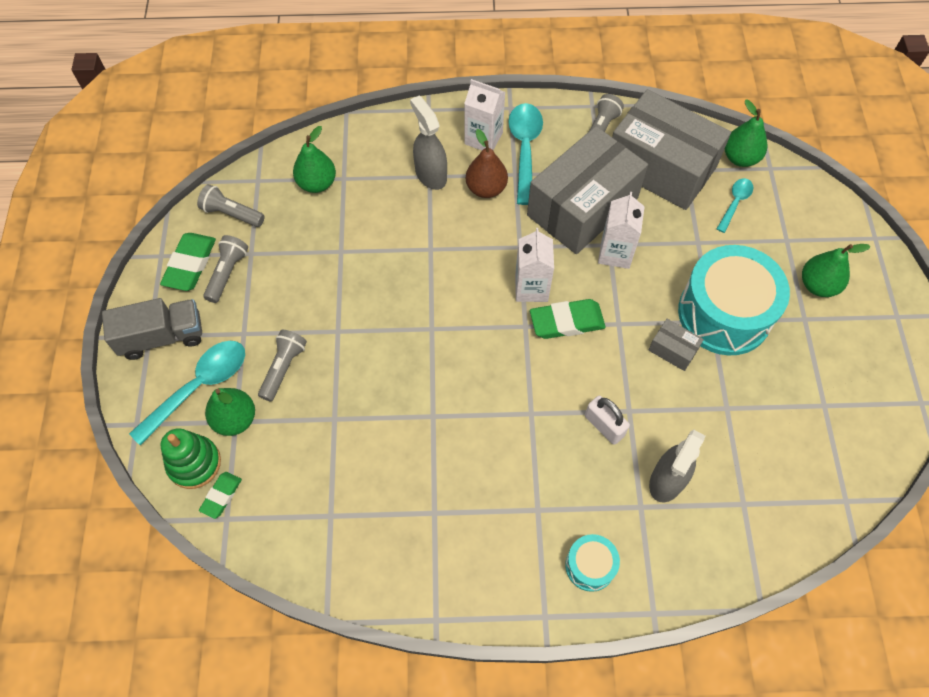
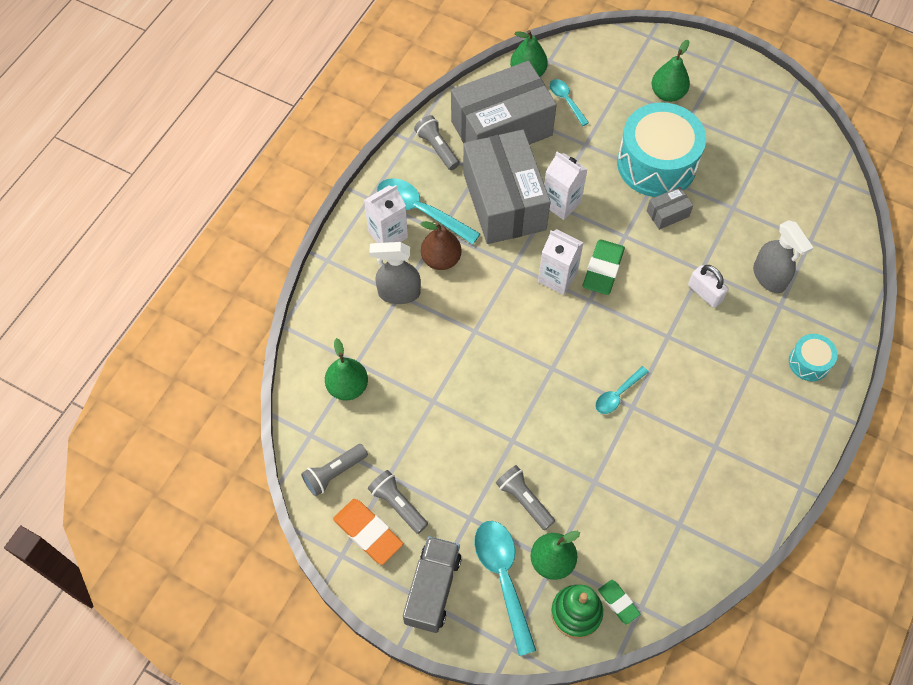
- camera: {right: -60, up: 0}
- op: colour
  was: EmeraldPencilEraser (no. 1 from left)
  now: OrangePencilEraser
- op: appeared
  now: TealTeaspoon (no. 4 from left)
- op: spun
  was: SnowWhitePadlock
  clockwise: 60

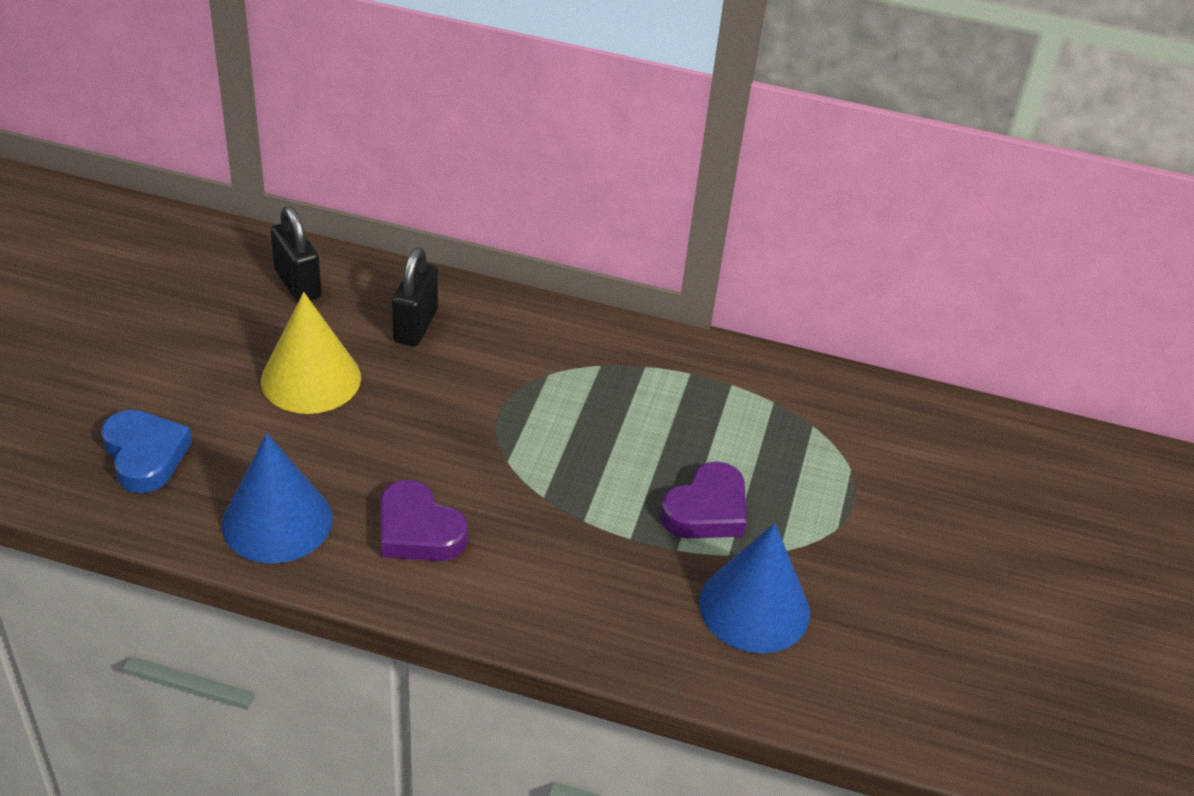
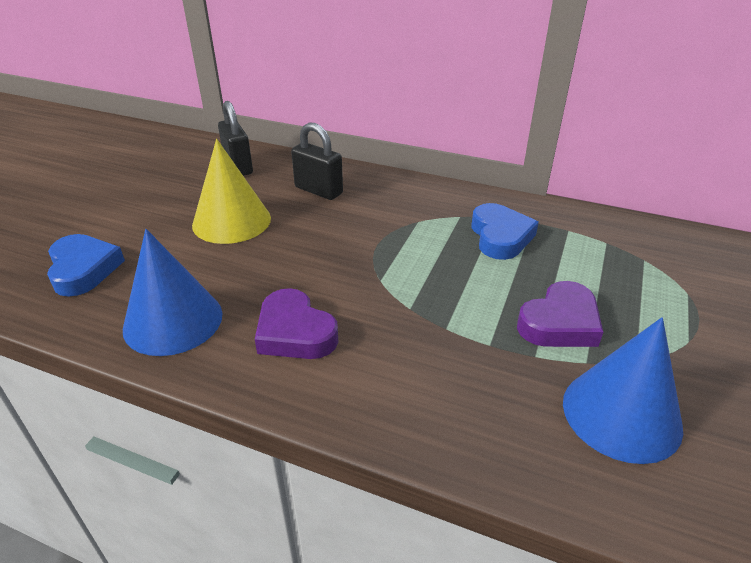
- camera: {right: 10, up: -5}
- op: spun
  was: BlackPadlock (no. 2 from left)
  clockwise: -75
- op: appeared
  now: RoyalBlueLoveHeart (no. 2 from left)

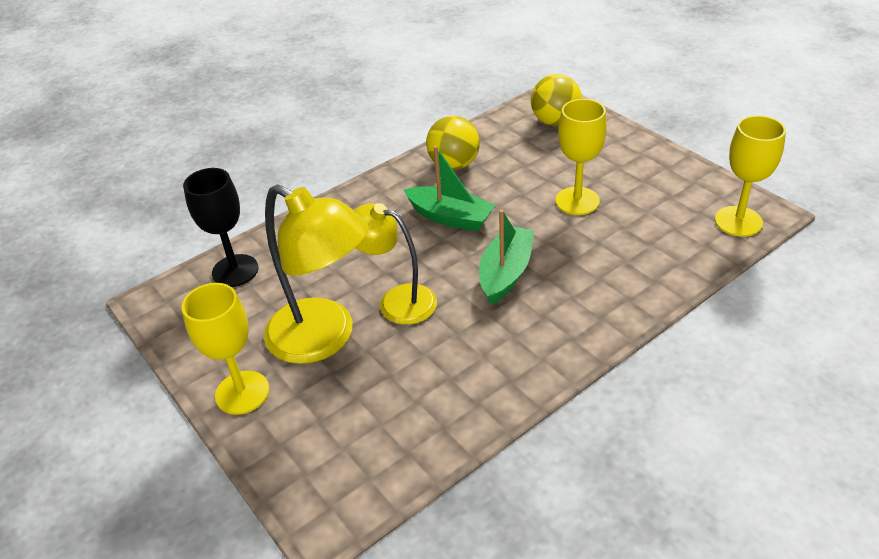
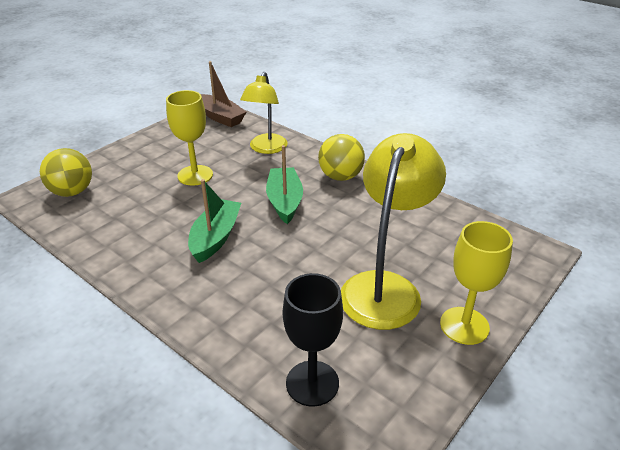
- camera: {right: -105, up: -5}
- op: exchanged
  was: GoldenGoblet (no. 3 from left)
  now: RussetSailboat
- op: relocated
  was: GoldenLamp (no. 2 from left in the first image)
  now: GoldenLamp (no. 1 from left)
- op: spun
  was: EmeraldSailboat (no. 2 from left)
  clockwise: 75
- op: relocated
  was: GoldenSphere (no. 1 from left in the first image)
  now: GoldenSphere (no. 2 from left)

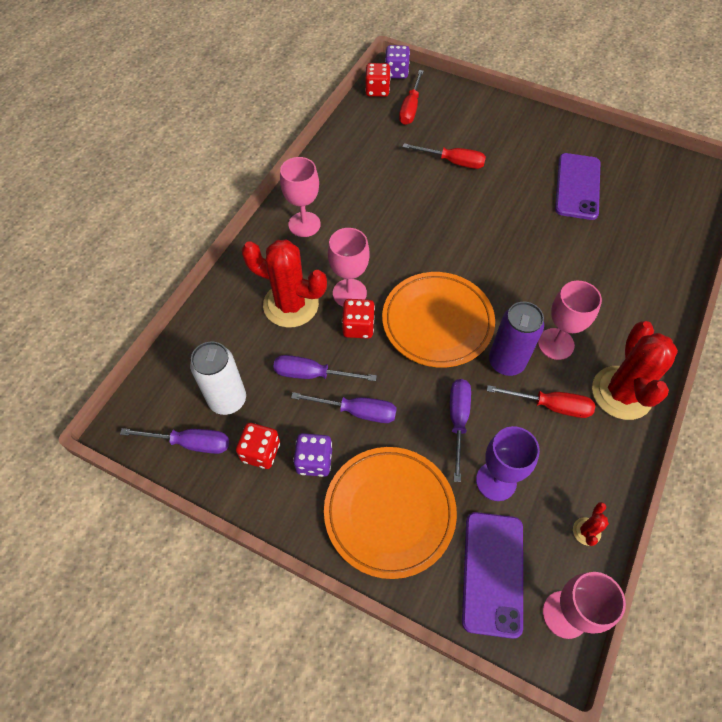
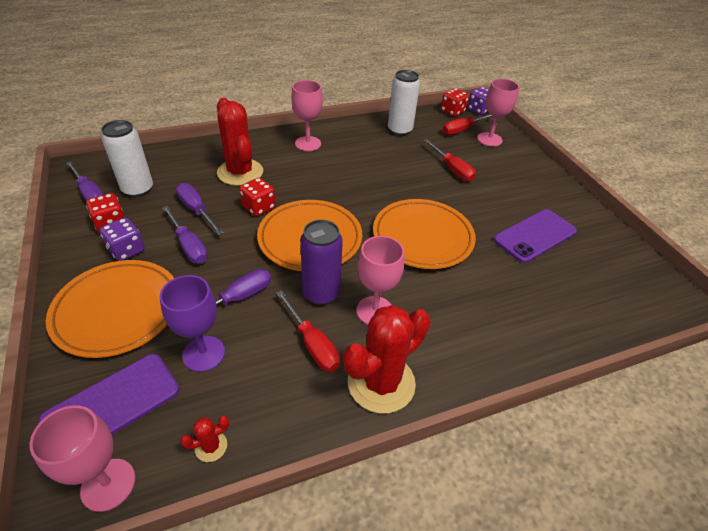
- camera: {right: 40, up: -15}
- op: appeared
  now: OrangeFlatDish (no. 3 from left)
- op: appeared
  now: SnowWhiteTin (no. 2 from left)
- op: relocated
  was: RosyGoblet (no. 2 from left in the first image)
  now: RosyGoblet (no. 4 from left)

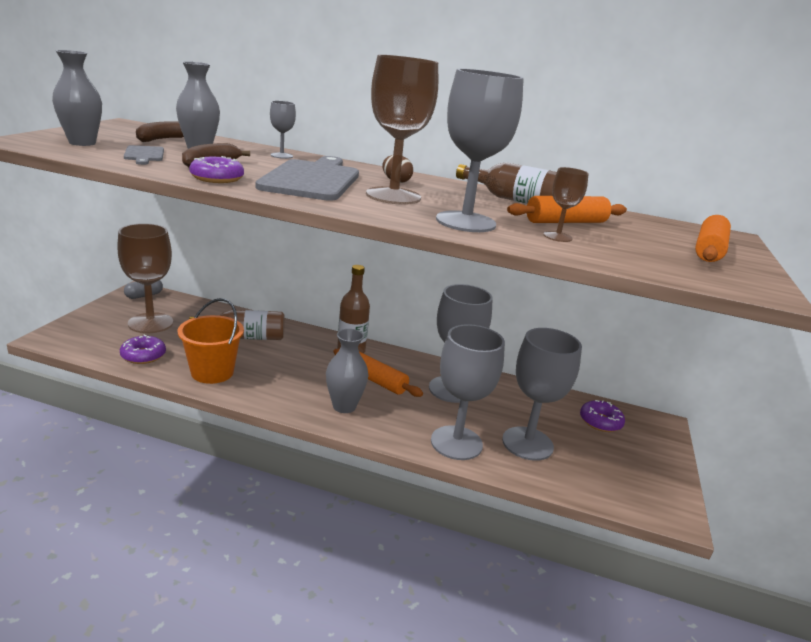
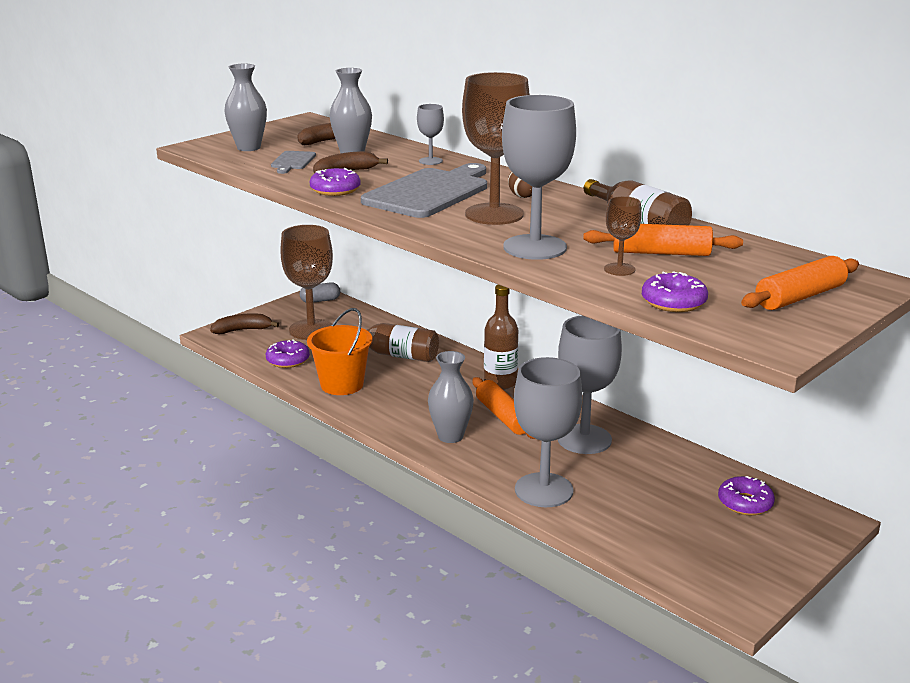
- camera: {right: 30, up: 0}
- op: appeared
  now: RussetBananaFruit (no. 1 from left)
- op: appeared
  now: VioletDoughnut (no. 3 from left)
- op: missing
  was: GrayGoblet (no. 5 from left)

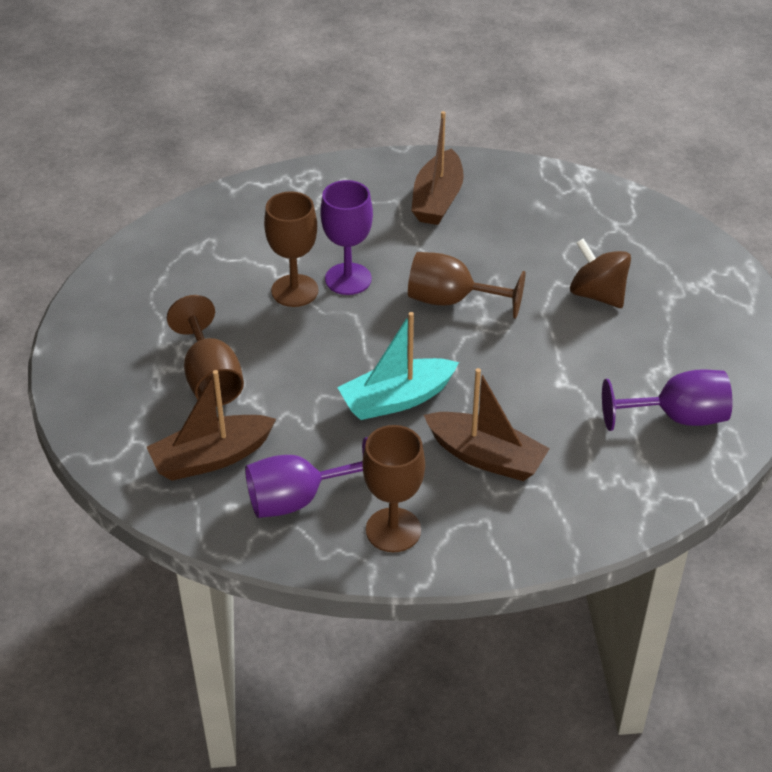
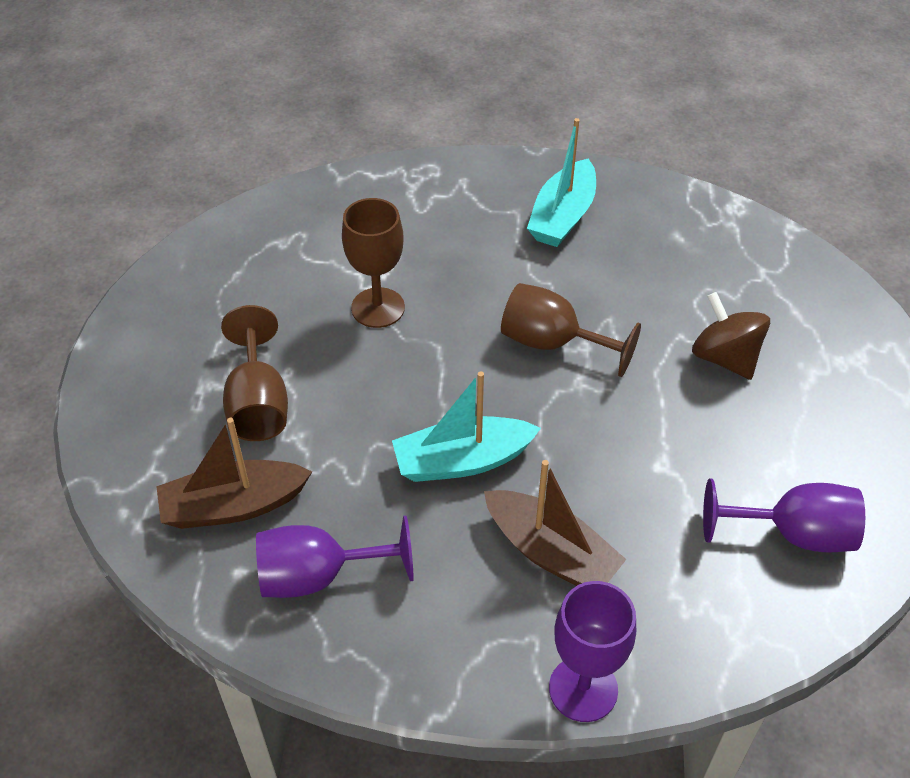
- camera: {right: 10, up: 5}
- op: colour
  was: RussetSailboat (no. 2 from left)
  now: TealSailboat (no. 2 from left)
- op: relocated
  was: VioletGoblet (no. 2 from left)
- op: missing
  was: RussetGoblet (no. 3 from left)

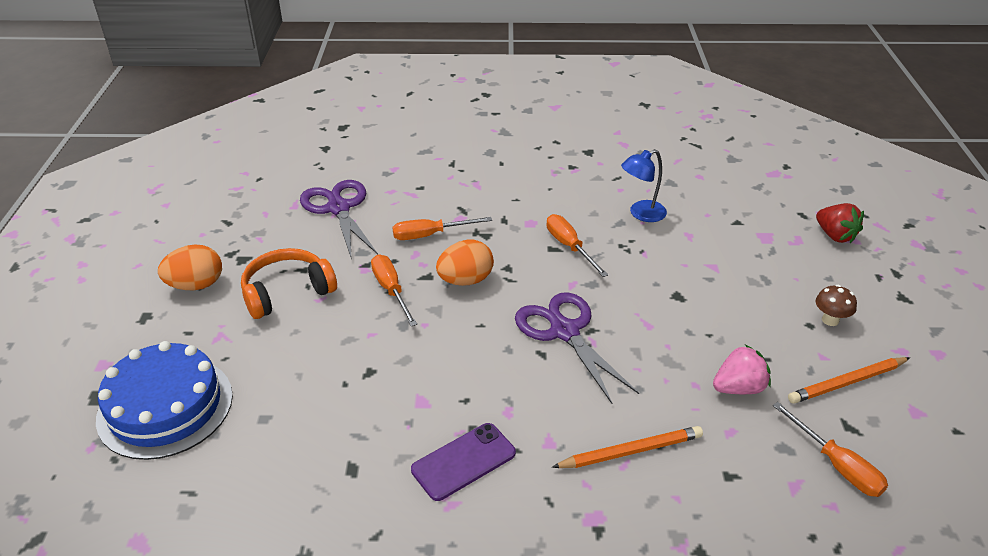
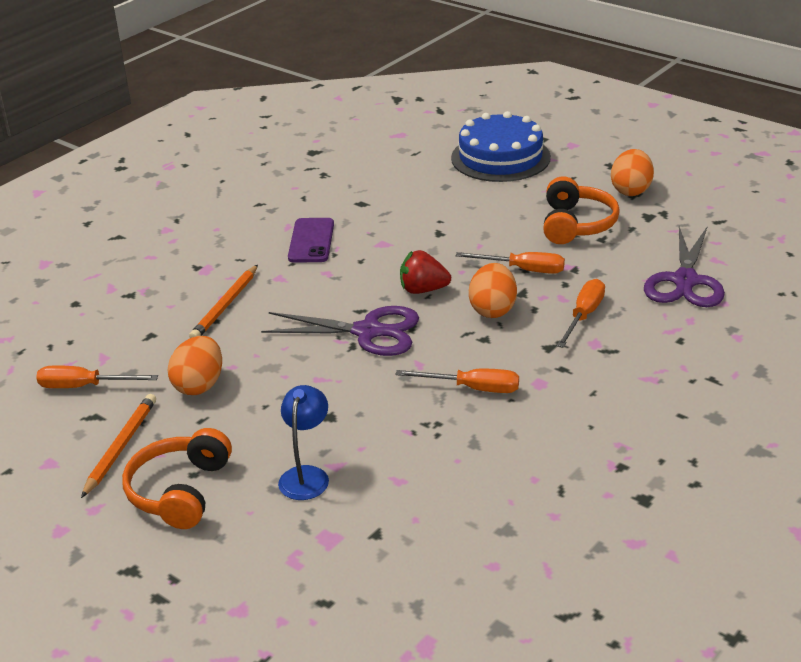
- camera: {right: 130, up: -5}
- op: exchanged
  was: RussetMushroom
  now: OrangeOverEarHeadphones (no. 1 from left)
- op: exchanged
  was: RosyBerry
  now: OrangeEgg (no. 1 from left)
- op: relocated
  was: RoyalBlueLamp
- op: relocated
  was: RedBerry
- op: spun
  was: VioletPairOfScissors (no. 1 from left in the first image)
  clockwise: 90

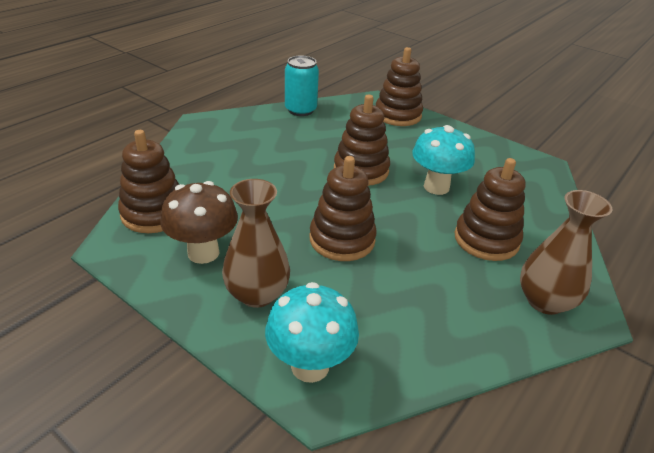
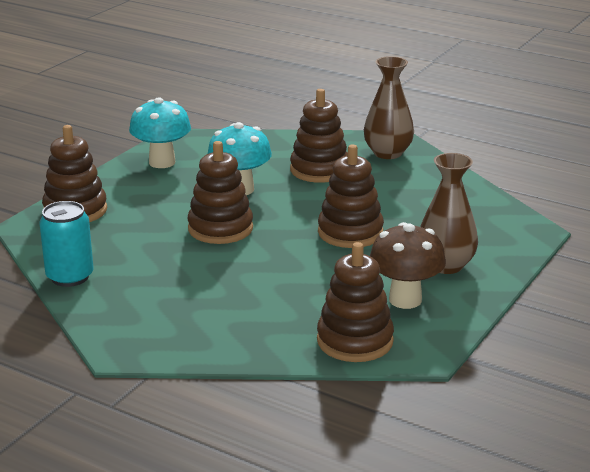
- camera: {right: -95, up: -10}
- op: relocated
  was: TealMushroom (no. 1 from left)

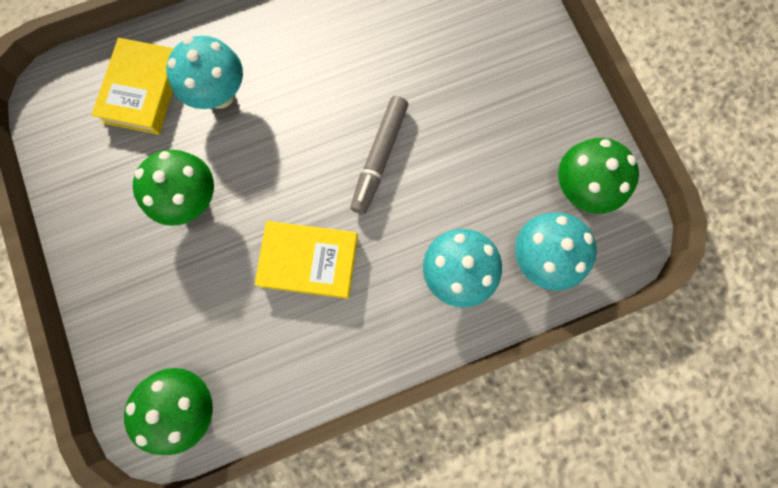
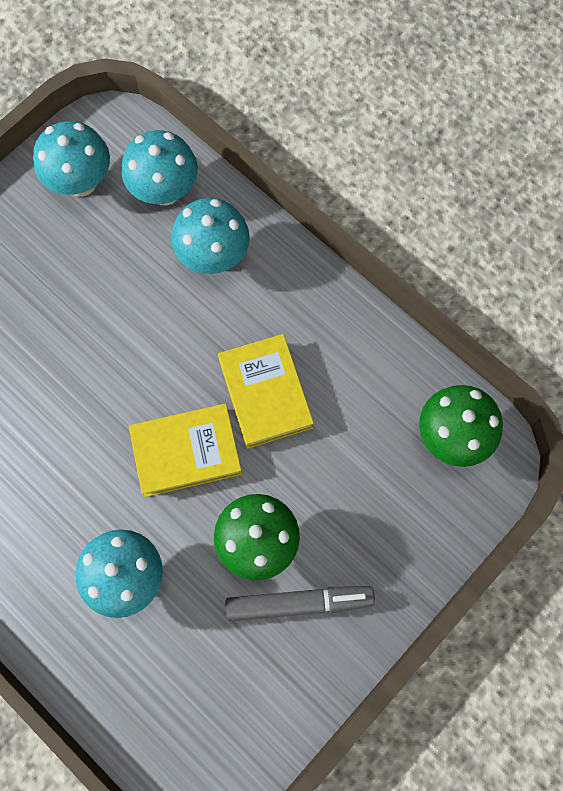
- camera: {right: -115, up: -5}
- op: colour
  was: EmeraldMushroom (no. 3 from left)
  now: TealMushroom (no. 1 from left)
- op: relocated
  was: GoldenHardback (no. 1 from left)
- op: relocated
  was: GrayMarkerPen

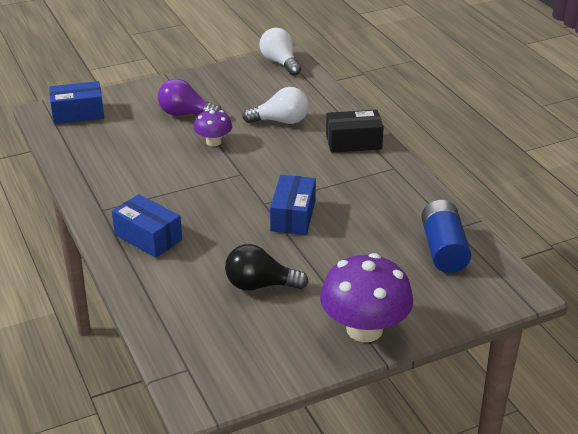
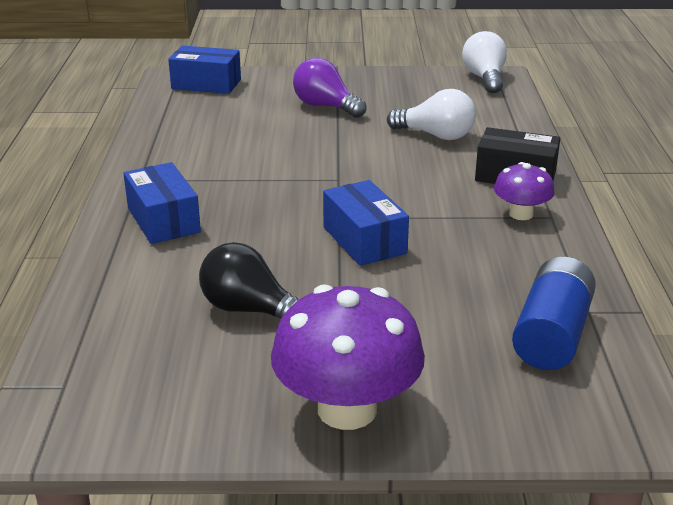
- camera: {right: 25, up: -5}
- op: spun
  was: RoyalBlueParcel (no. 3 from left)
  clockwise: -60
- op: relocated
  was: VioletMushroom (no. 1 from left in the first image)
  now: VioletMushroom (no. 2 from left)

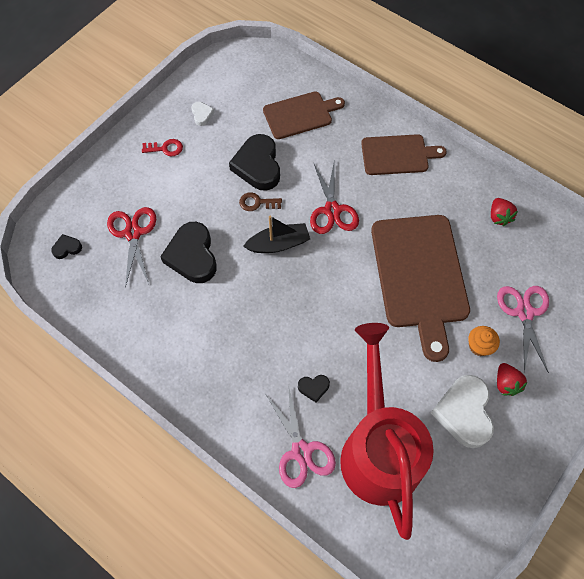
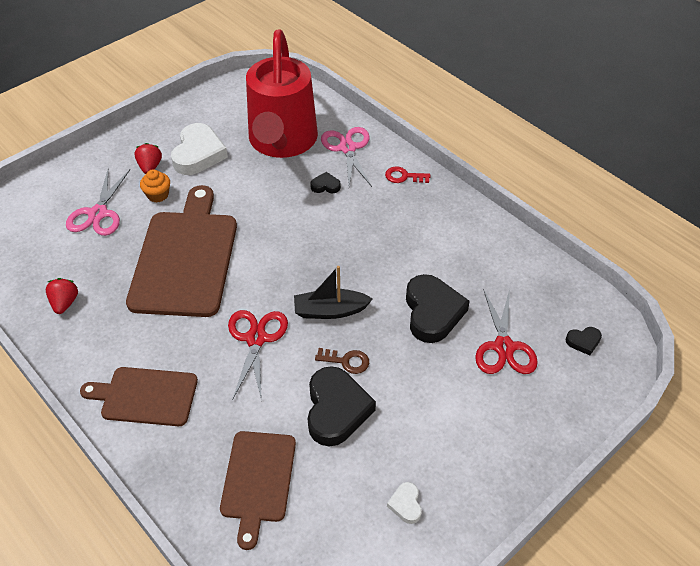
- camera: {right: -170, up: -15}
- op: spun
  was: RussetChoppingBoard (no. 1 from left in the first image)
  clockwise: -75
- op: relocated
  was: RedKey

